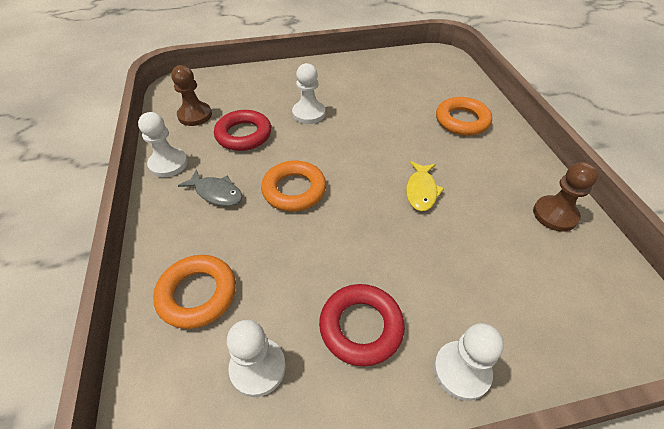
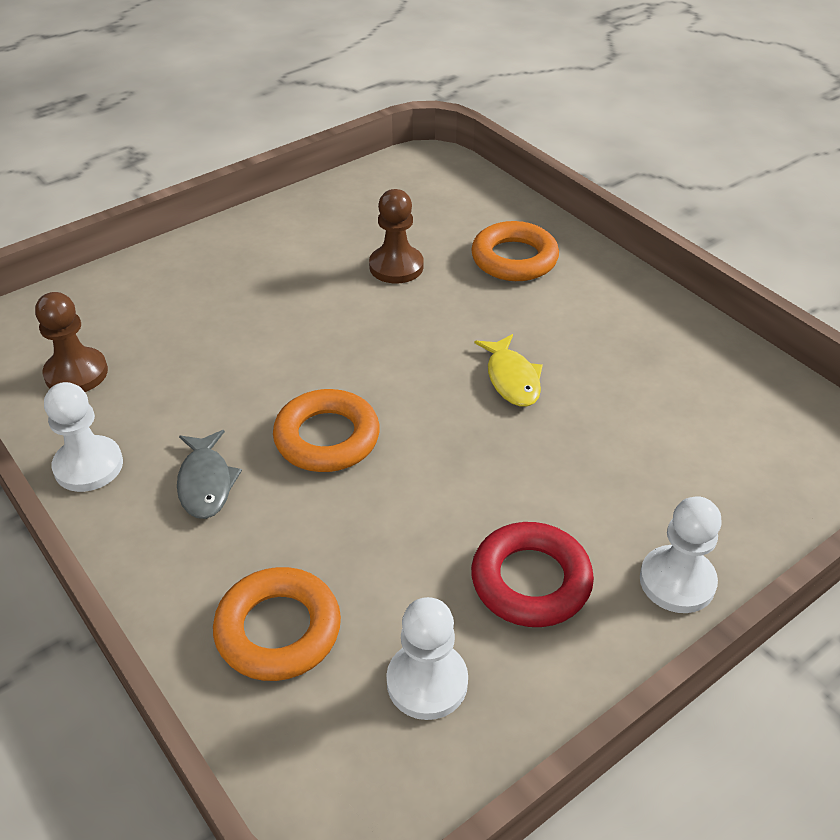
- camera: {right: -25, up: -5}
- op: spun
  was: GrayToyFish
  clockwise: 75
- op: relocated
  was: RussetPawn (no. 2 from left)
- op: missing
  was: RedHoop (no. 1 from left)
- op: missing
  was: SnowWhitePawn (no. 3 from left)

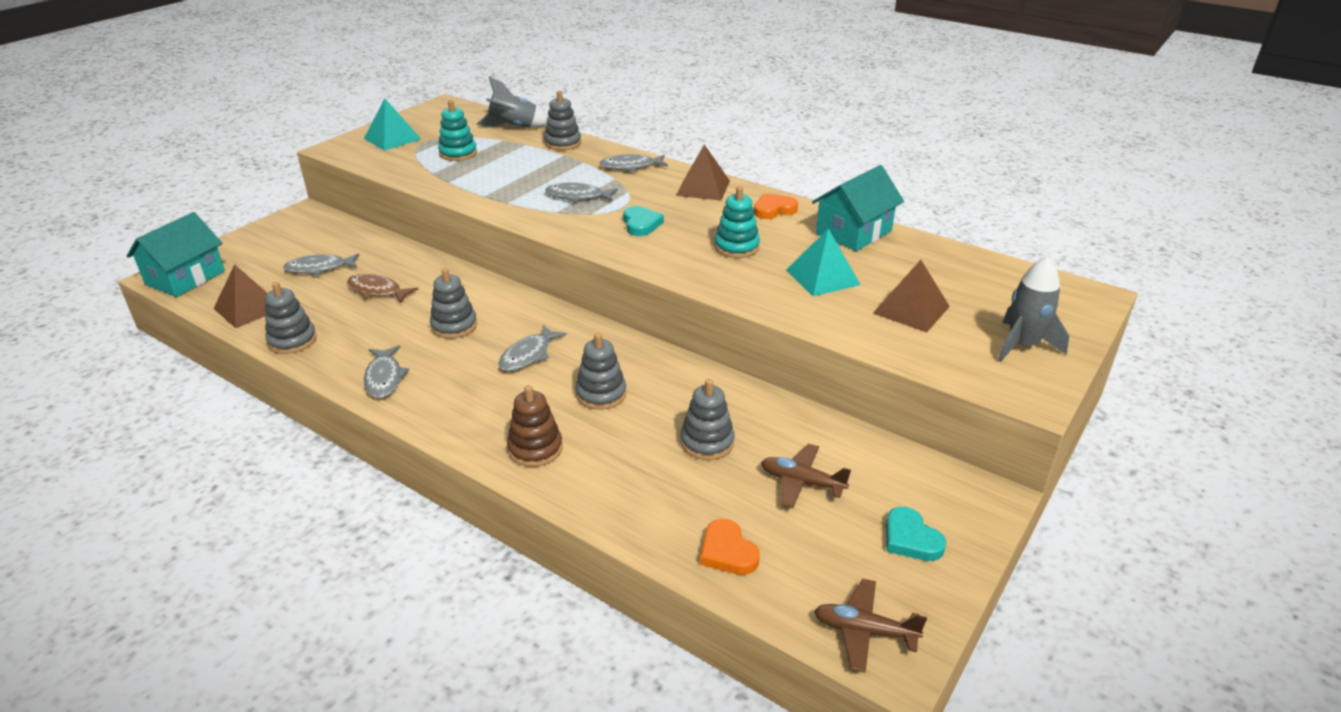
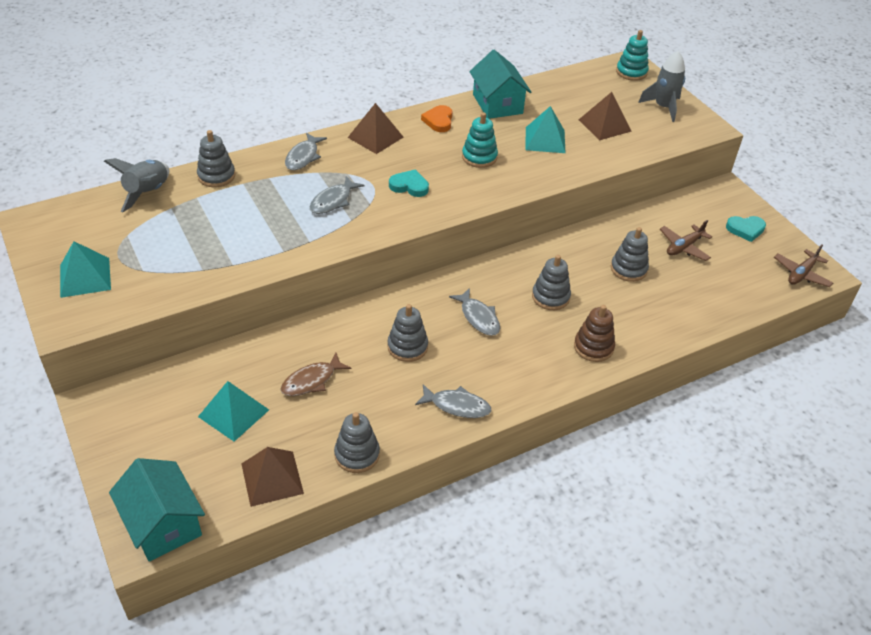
- camera: {right: -65, up: 10}
- op: exchanged
  was: GrayToyFish (no. 1 from left)
  now: TealPyramid (no. 2 from left)
- op: relocated
  was: TealStackingToy (no. 1 from left in the first image)
  now: TealStackingToy (no. 2 from left)
- op: missing
  was: OrangeLoveHeart (no. 1 from left)

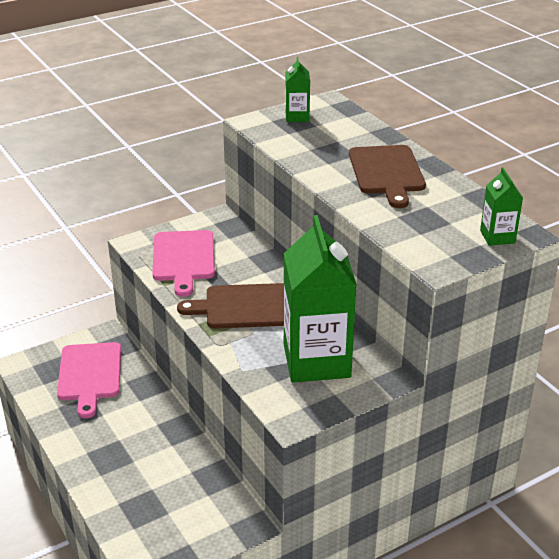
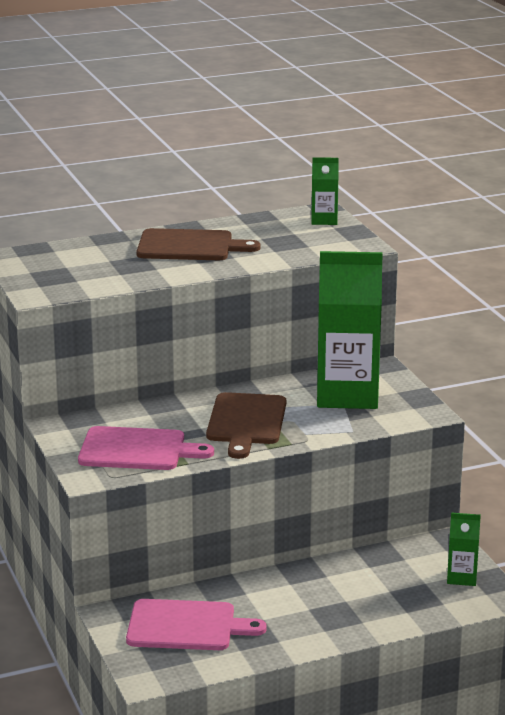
- camera: {right: -80, up: -10}
- op: relocated
  was: EmeraldJuiceCarton (no. 1 from left in the first image)
  now: EmeraldJuiceCarton (no. 3 from left)

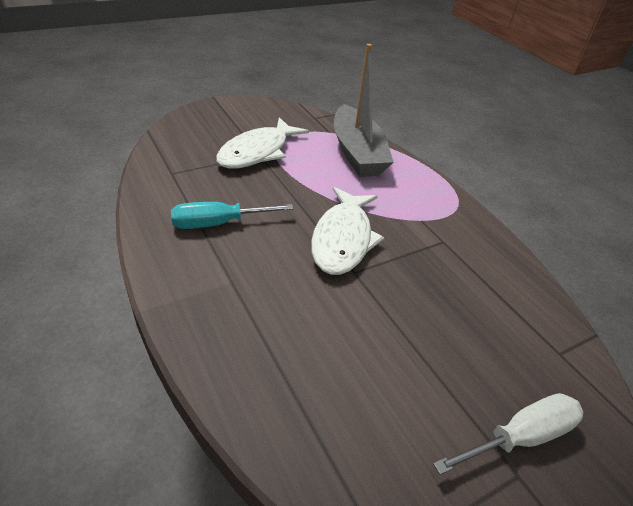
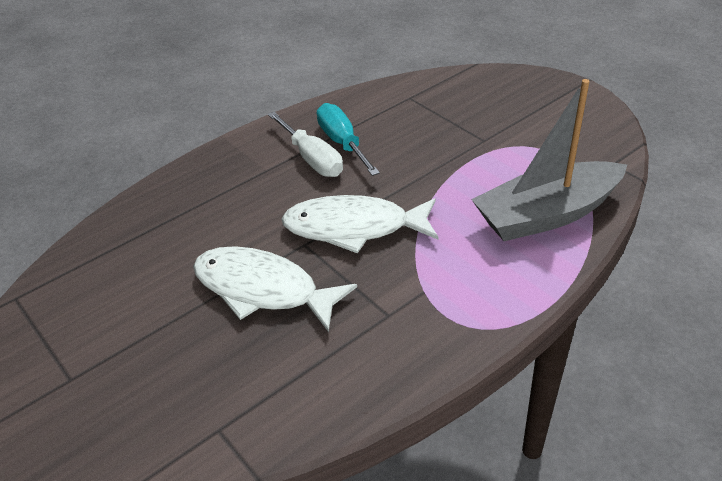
- camera: {right: 85, up: 0}
- op: relocated
  was: SnowWhiteToyFish (no. 1 from left)
- op: relocated
  was: SnowWhiteScrewdriver

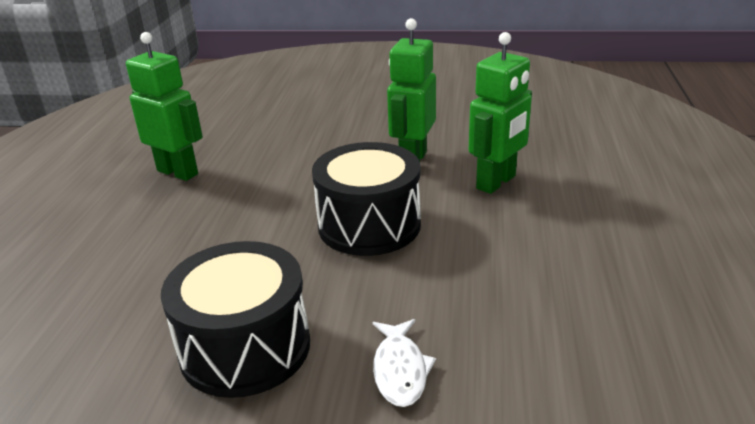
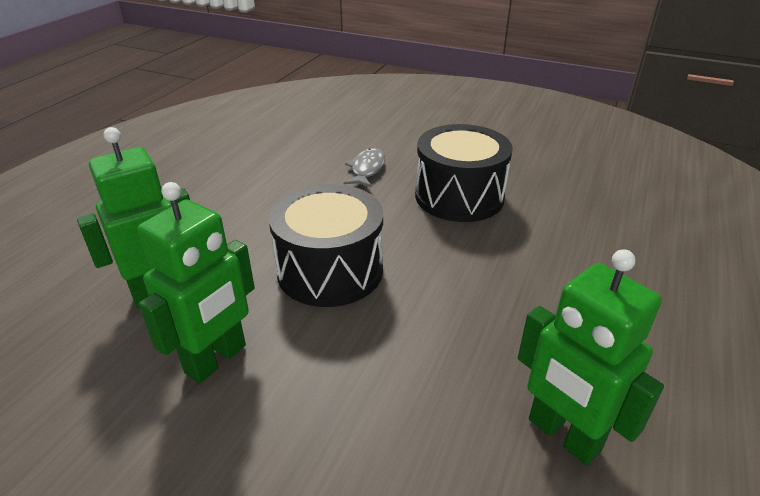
- camera: {right: -165, up: 5}
- op: colour
  was: SnowWhiteToyFish
  now: GrayToyFish

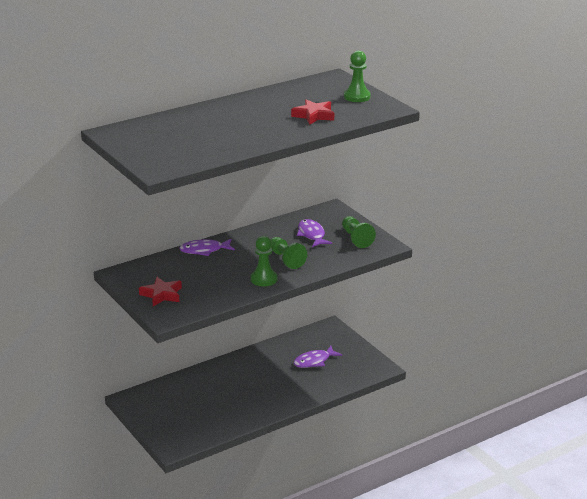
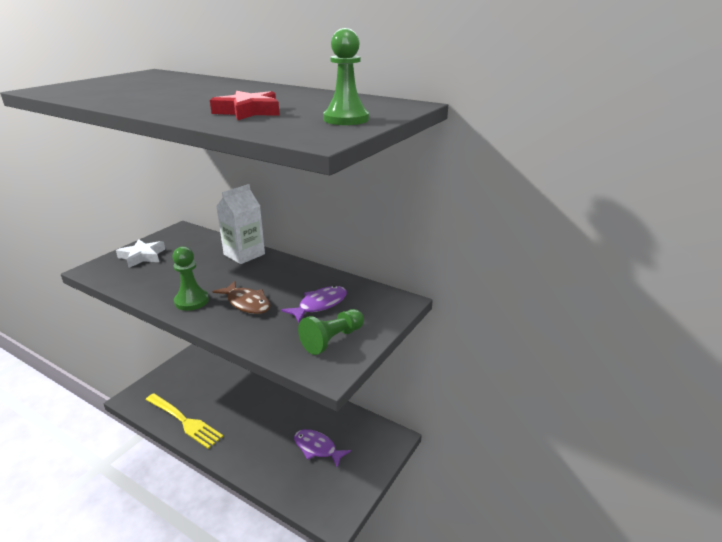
- camera: {right: 65, up: 0}
- op: colour
  was: RedStarShape (no. 1 from left)
  now: SnowWhiteStarShape
- op: appeared
  now: GoldenFork
- op: exchanged
  was: EmeraldPawn (no. 2 from left)
  now: RussetToyFish
- op: exchanged
  was: VioletToyFish (no. 1 from left)
  now: SnowWhiteJuiceCarton

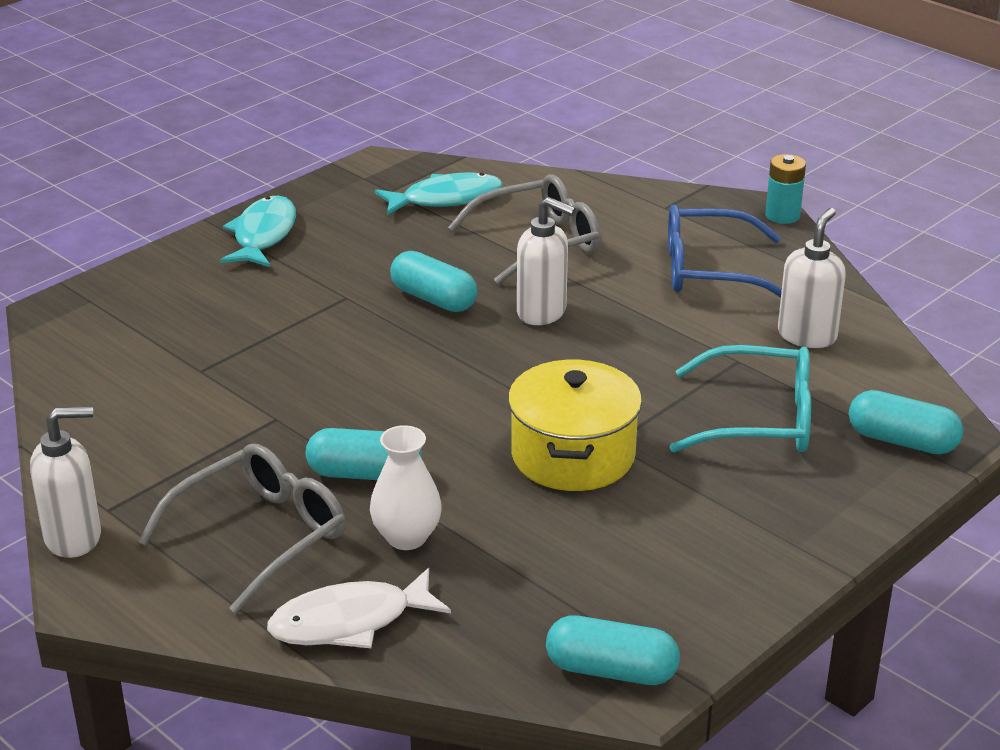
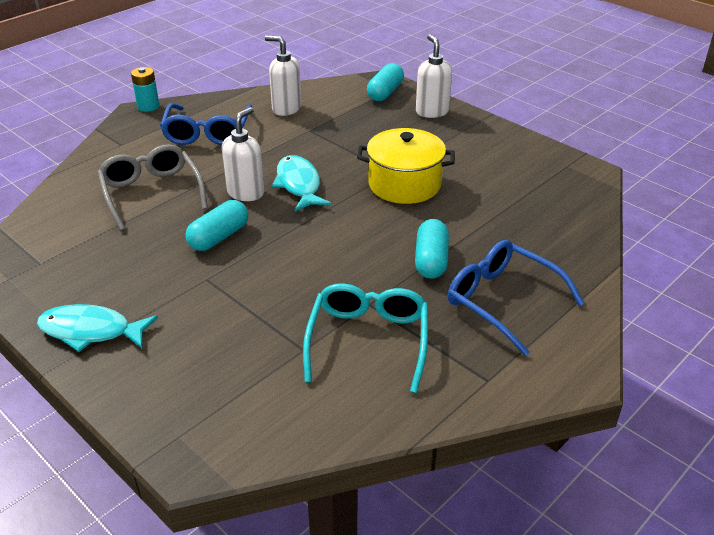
- camera: {right: -90, up: 5}
- op: relocated
  was: TealToyFish (no. 2 from left)
- op: relocated
  was: TealSpectacles
- op: relocated
  was: SnowWhiteSoapPump (no. 1 from left in the first image)
  now: SnowWhiteSoapPump (no. 3 from left)
- op: colour
  was: GraySpectacles (no. 1 from left)
  now: RoyalBlueSpectacles (no. 2 from left)
- op: missing
  was: SnowWhiteToyFish
- op: missing
  was: SnowWhiteFlowerVase
- op: missing
  was: TealCapsule (no. 3 from left)

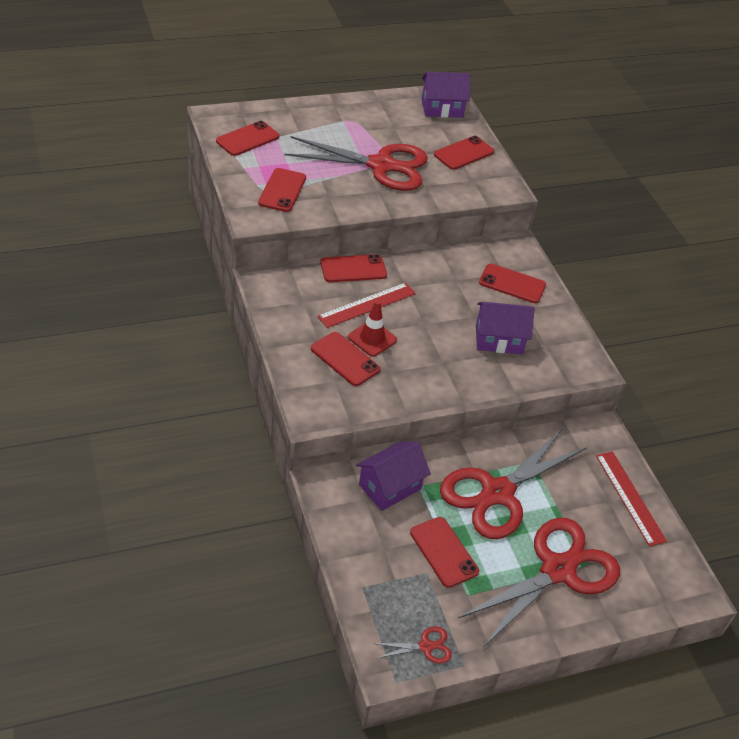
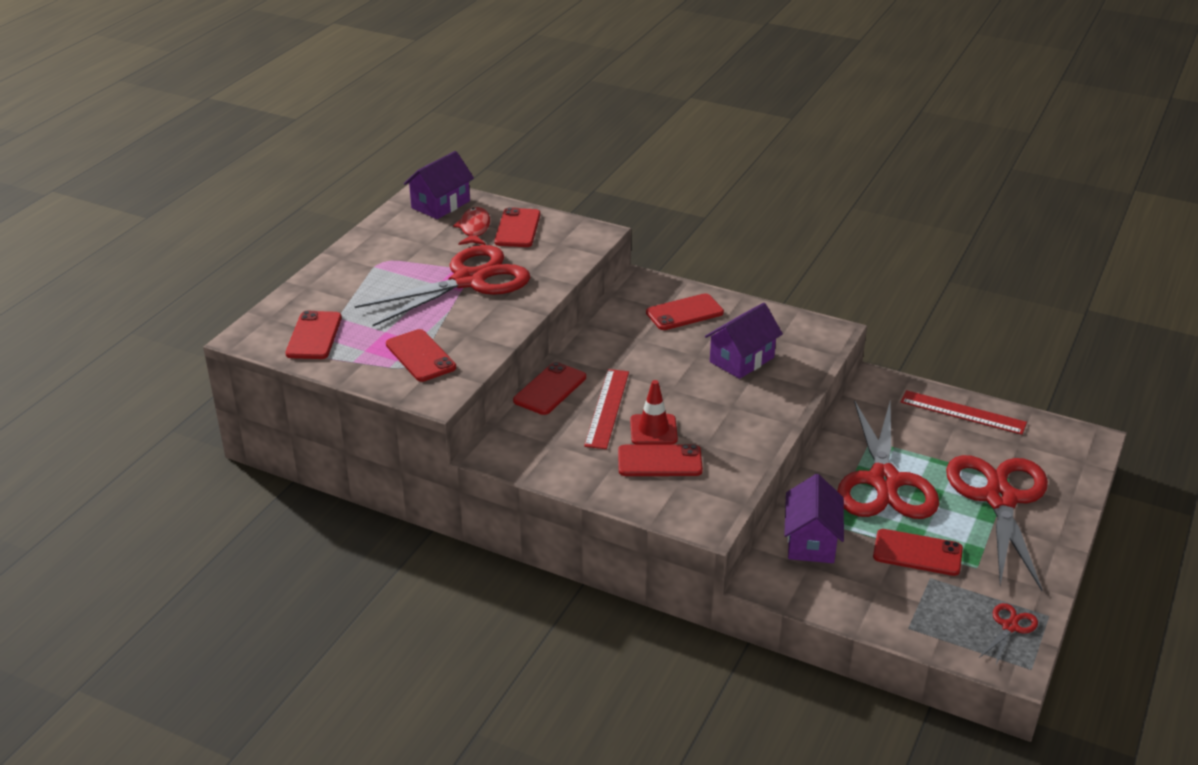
- camera: {right: -40, up: -10}
- op: appeared
  now: RedToyFish

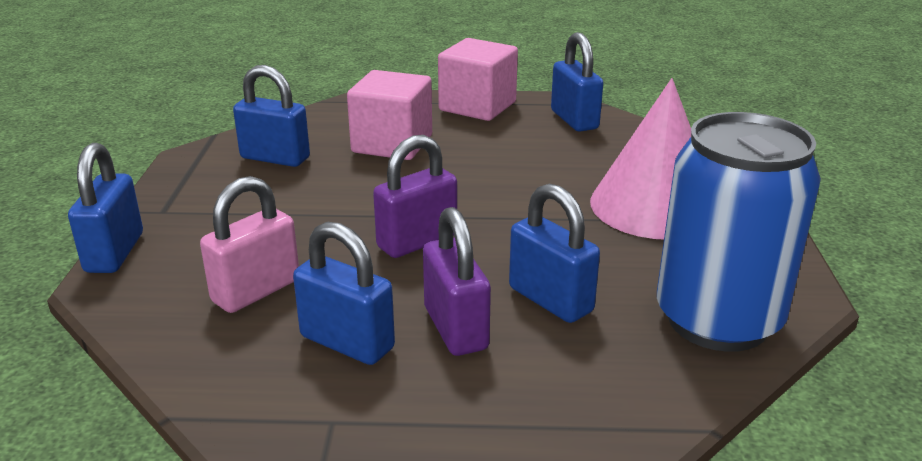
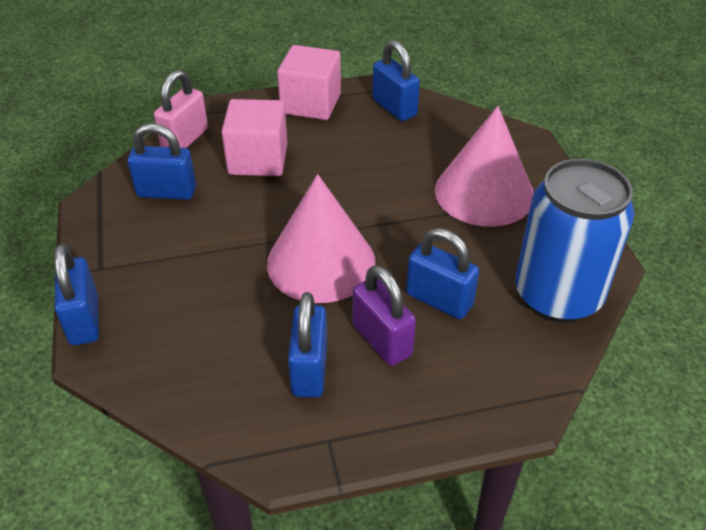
- camera: {right: -15, up: 15}
- op: relocated
  was: RosyPadlock
- op: exchanged
  was: VioletPadlock (no. 1 from left)
  now: RosySolidCone (no. 1 from left)
- op: spun
  was: RoyalBluePadlock (no. 3 from left)
  clockwise: 75

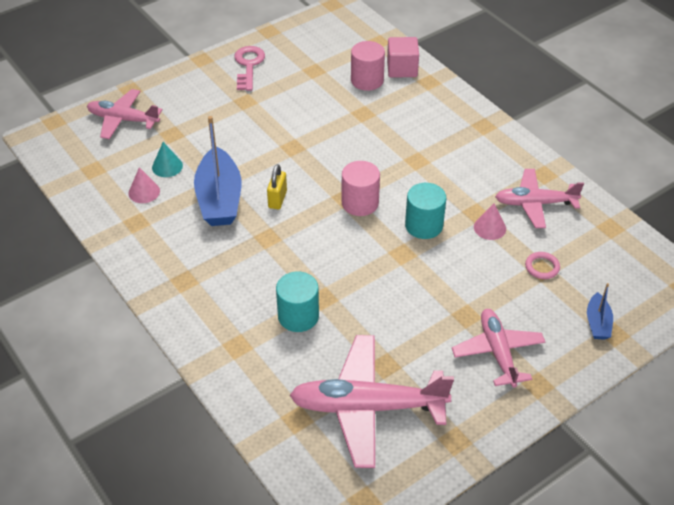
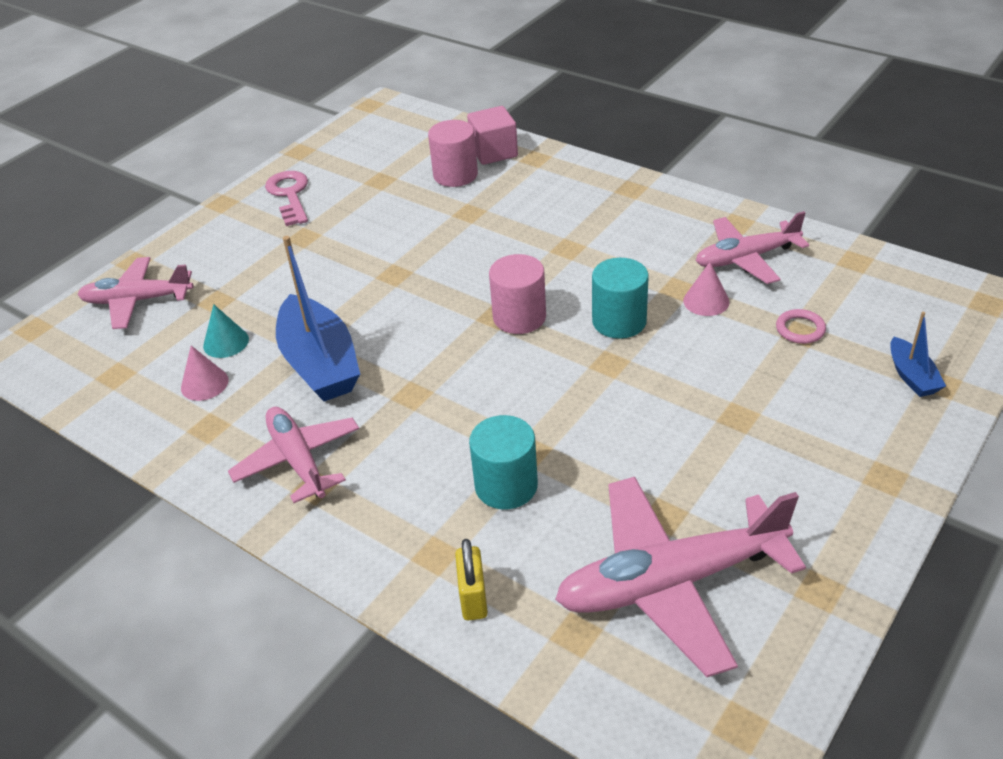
- camera: {right: -15, up: -5}
- op: relocated
  was: RosyPlane (no. 3 from left in the first image)
  now: RosyPlane (no. 2 from left)
- op: relocated
  was: GoldenPadlock

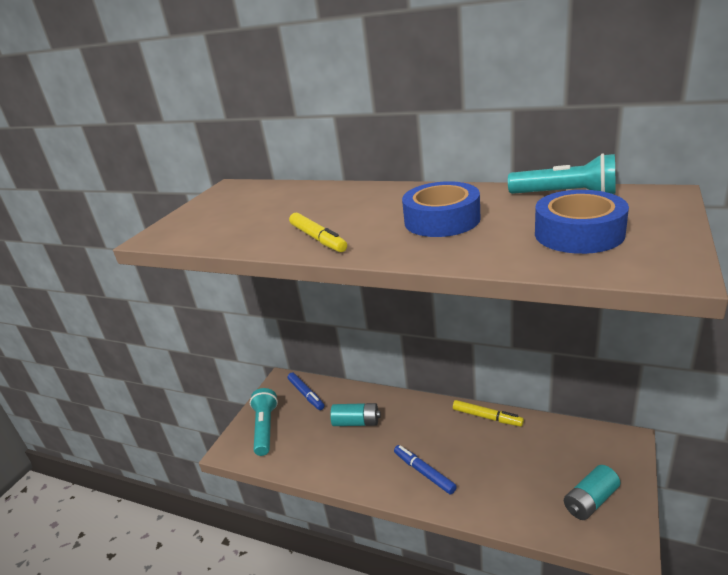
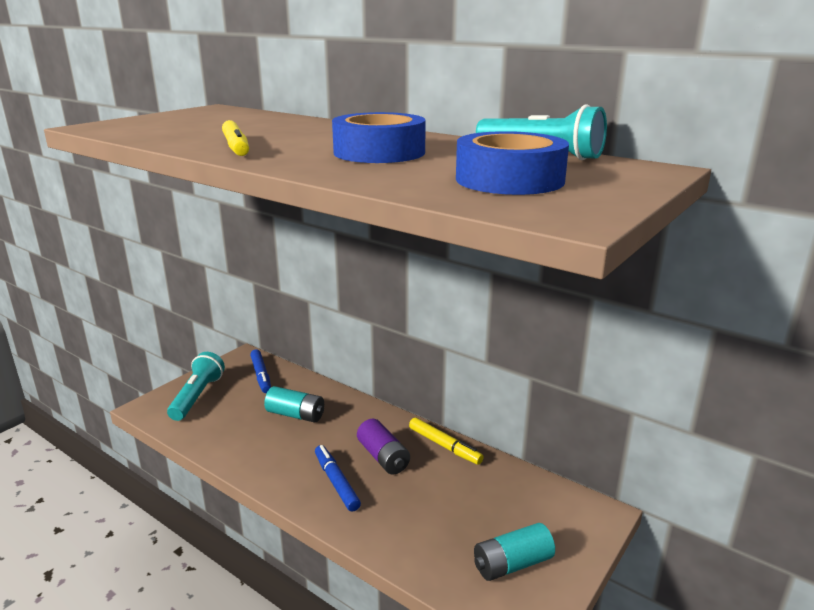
- camera: {right: 10, up: -5}
- op: appeared
  now: VioletAaBattery

